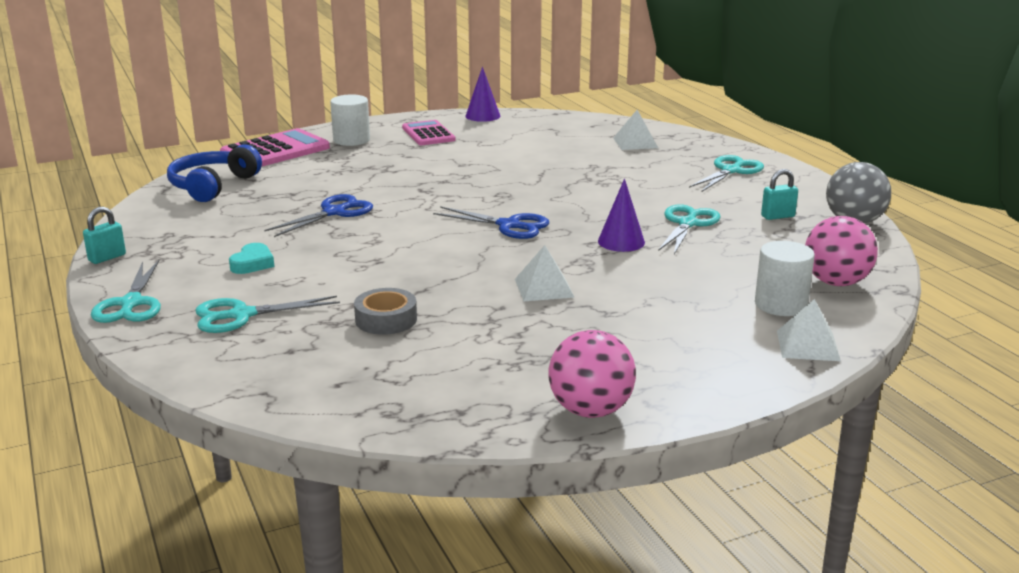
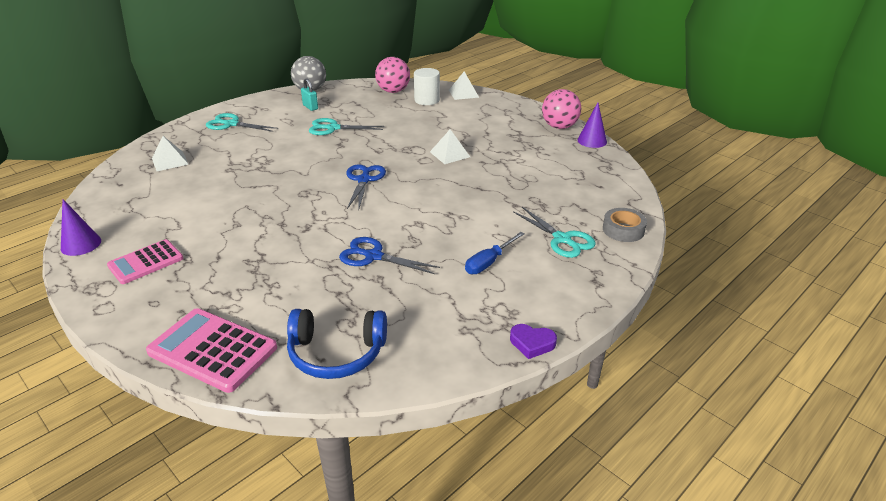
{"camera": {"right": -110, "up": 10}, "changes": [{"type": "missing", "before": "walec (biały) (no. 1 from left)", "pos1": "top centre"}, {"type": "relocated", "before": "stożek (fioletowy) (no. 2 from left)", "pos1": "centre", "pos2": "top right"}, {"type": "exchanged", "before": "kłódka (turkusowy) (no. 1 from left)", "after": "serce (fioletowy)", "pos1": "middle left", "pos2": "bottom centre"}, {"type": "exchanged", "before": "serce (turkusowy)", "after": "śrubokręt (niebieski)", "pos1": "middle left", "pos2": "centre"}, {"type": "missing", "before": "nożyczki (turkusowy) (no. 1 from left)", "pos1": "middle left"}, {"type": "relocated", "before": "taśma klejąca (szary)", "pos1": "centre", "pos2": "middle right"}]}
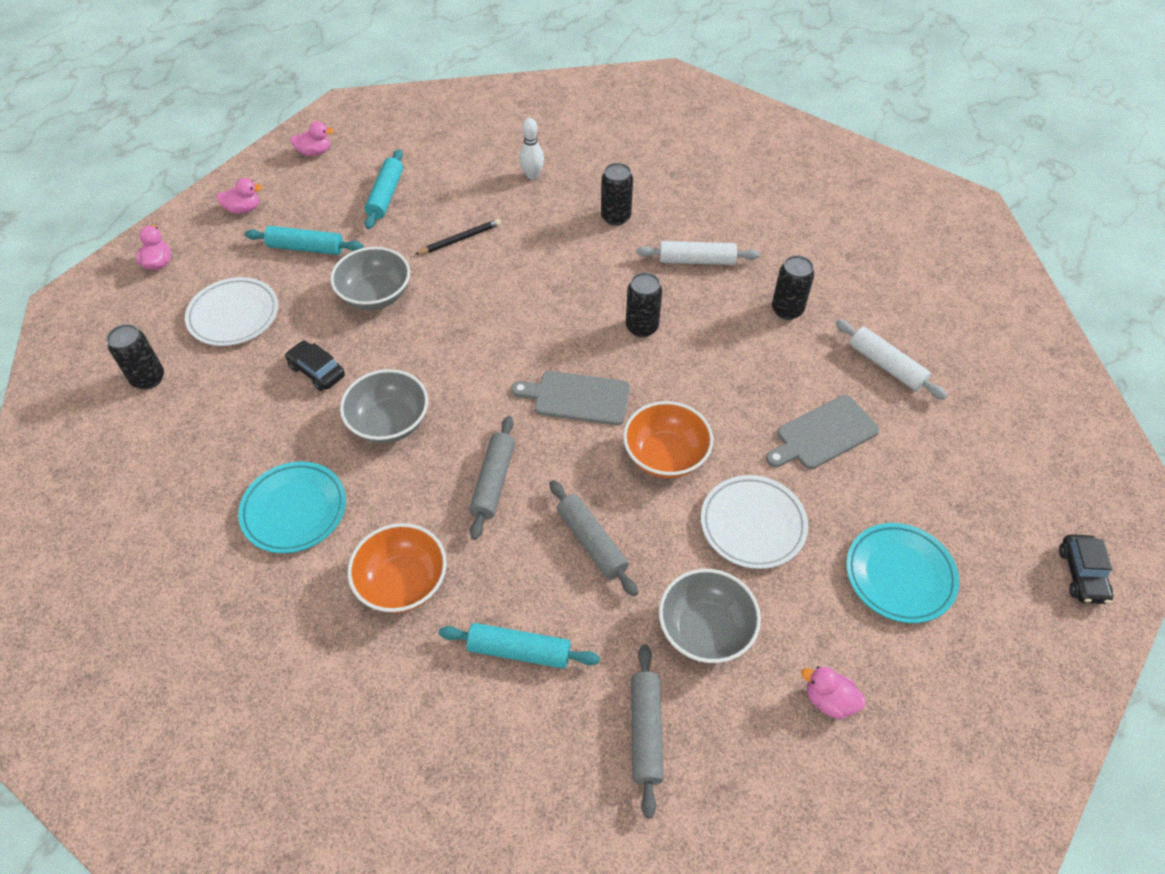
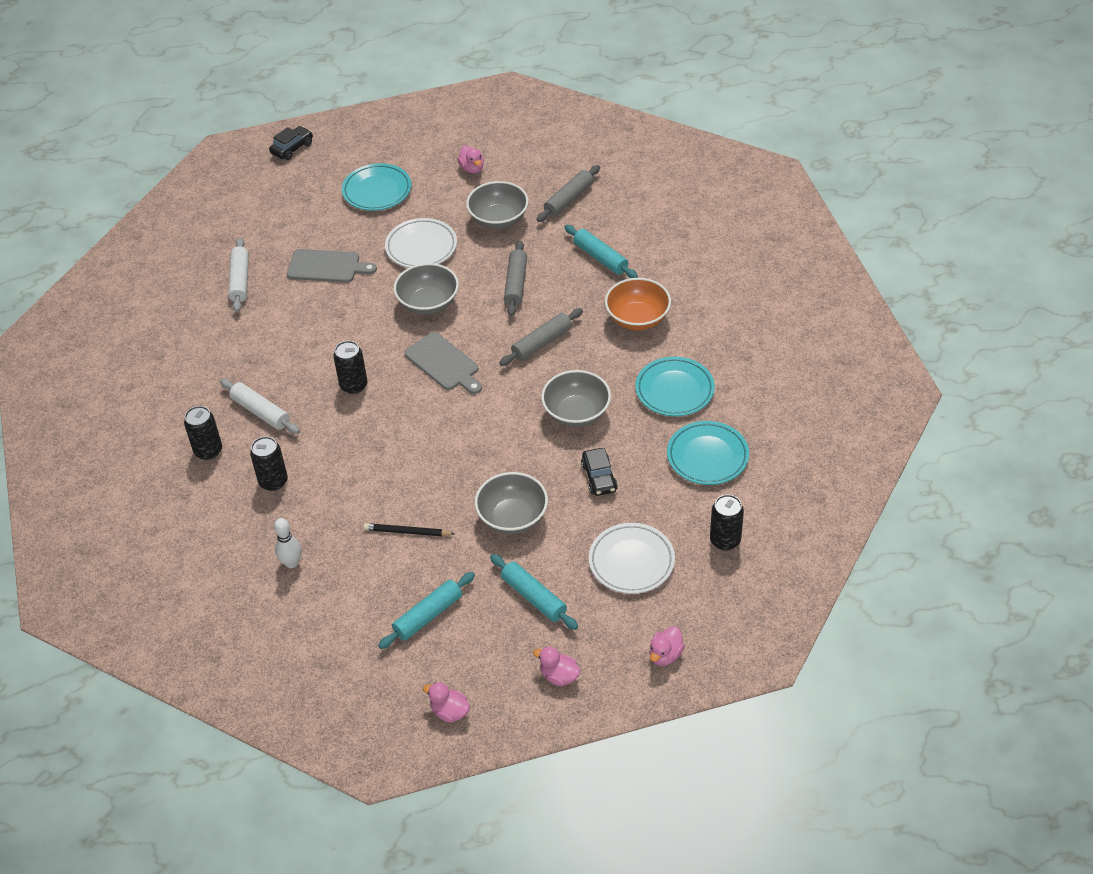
{"camera": {"right": -140, "up": -5}, "changes": [{"type": "relocated", "before": "puszka (czarny) (no. 4 from left in the first image)", "after": "puszka (czarny) (no. 1 from left)", "pos1": "top right", "pos2": "middle left"}, {"type": "colour", "before": "miska (pomarańczowy) (no. 2 from left)", "after": "miska (szary) (no. 1 from left)", "pos1": "centre", "pos2": "top centre"}, {"type": "appeared", "after": "talerz (turkusowy) (no. 3 from left)", "pos2": "centre"}]}
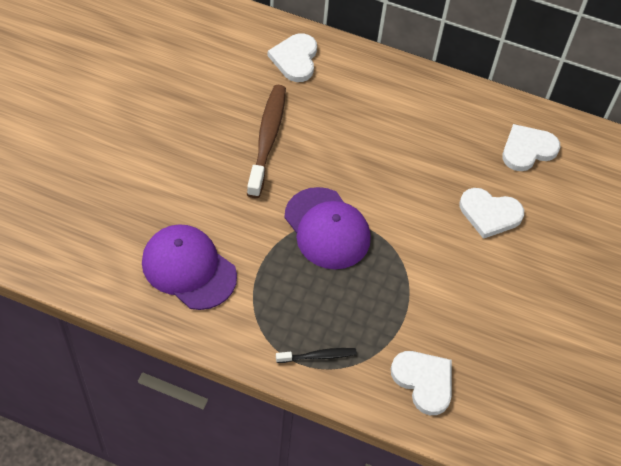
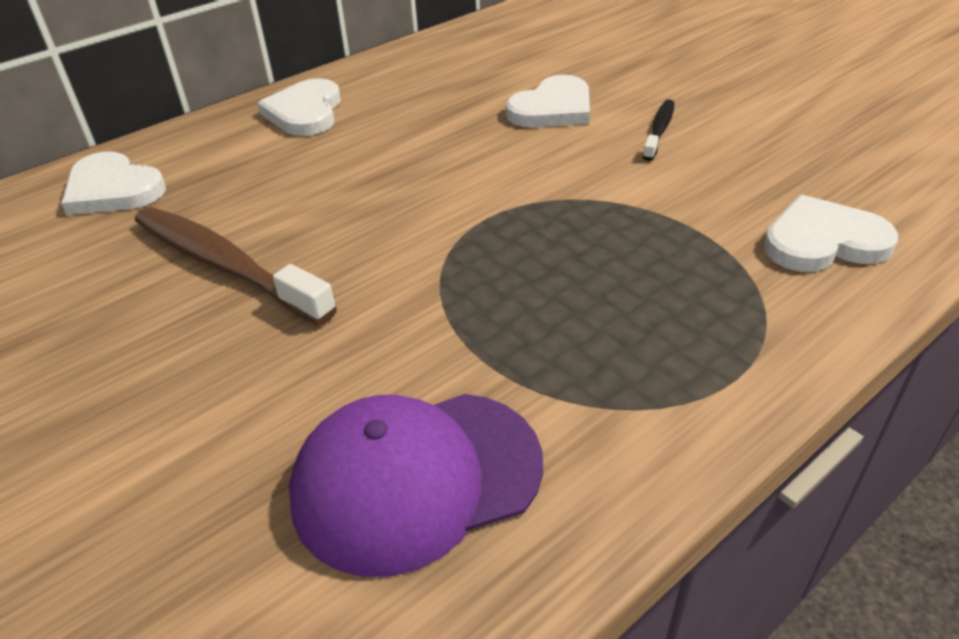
{"camera": {"right": -55, "up": -15}, "changes": [{"type": "relocated", "before": "serce (biały) (no. 4 from left in the first image)", "after": "serce (biały) (no. 2 from left)", "pos1": "top right", "pos2": "top left"}, {"type": "missing", "before": "czapka (fioletowy) (no. 2 from left)", "pos1": "centre"}, {"type": "relocated", "before": "szczoteczka do zębów (czarny)", "pos1": "bottom centre", "pos2": "top right"}]}
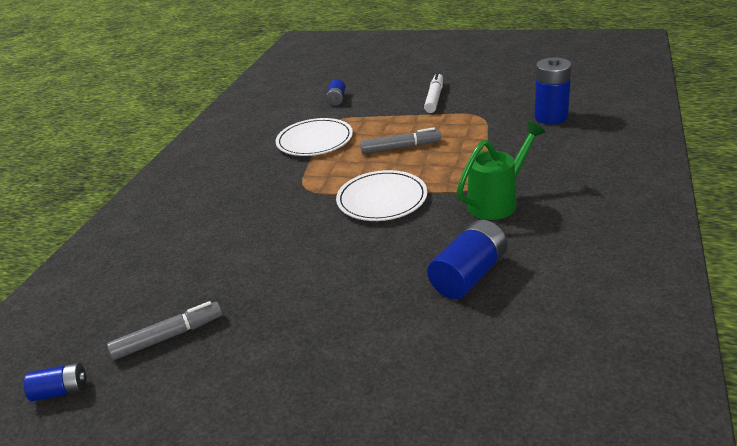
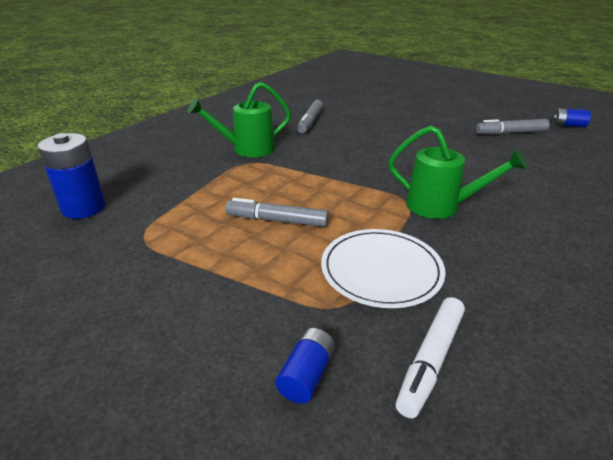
{"camera": {"right": -165, "up": 0}, "changes": [{"type": "relocated", "before": "flamaster (biały)", "pos1": "top centre", "pos2": "bottom right"}, {"type": "missing", "before": "talerz (biały) (no. 2 from left)", "pos1": "centre"}, {"type": "exchanged", "before": "bateria (niebieski) (no. 3 from left)", "after": "flamaster (szary) (no. 2 from left)", "pos1": "centre", "pos2": "top centre"}, {"type": "appeared", "after": "konewka (zielony) (no. 2 from left)", "pos2": "middle right"}]}
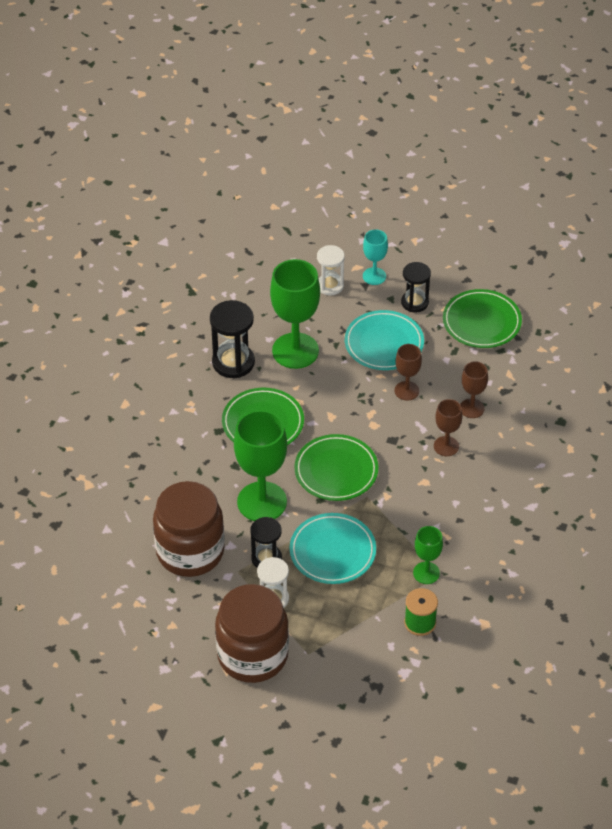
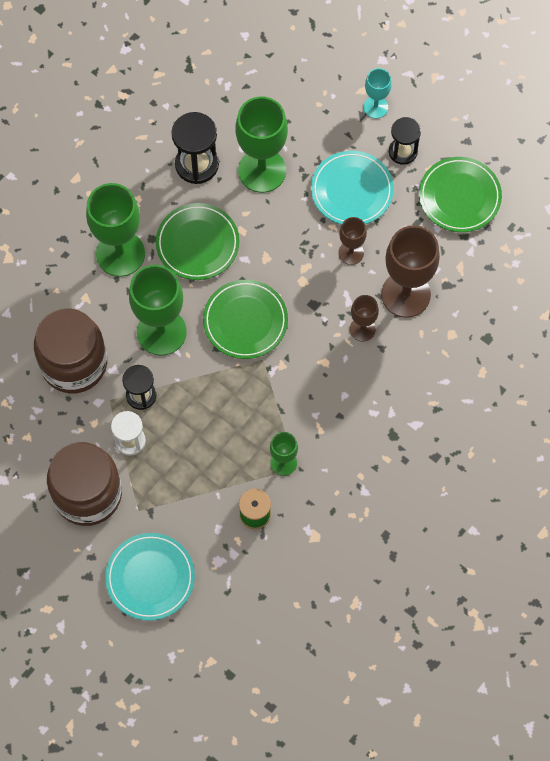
{"camera": {"right": 20, "up": 20}, "changes": [{"type": "missing", "before": "klepsydra (biały) (no. 2 from left)", "pos1": "top centre"}, {"type": "size", "before": "kielich (brązowy) (no. 3 from left)", "pos1": "middle right", "pos2": "middle right", "scale": 1.91}, {"type": "relocated", "before": "talerz (turkusowy) (no. 1 from left)", "pos1": "centre", "pos2": "bottom left"}, {"type": "appeared", "after": "kielich (zielony) (no. 1 from left)", "pos2": "top left"}]}
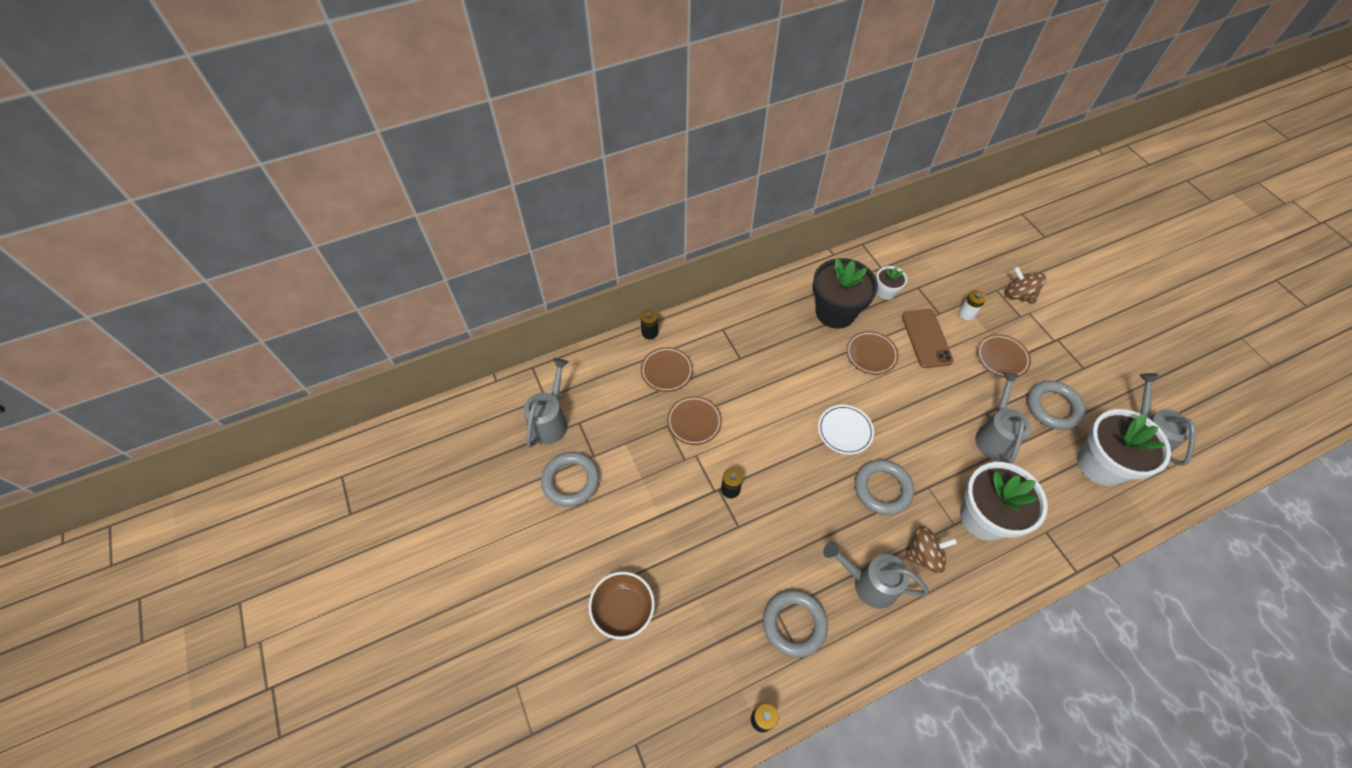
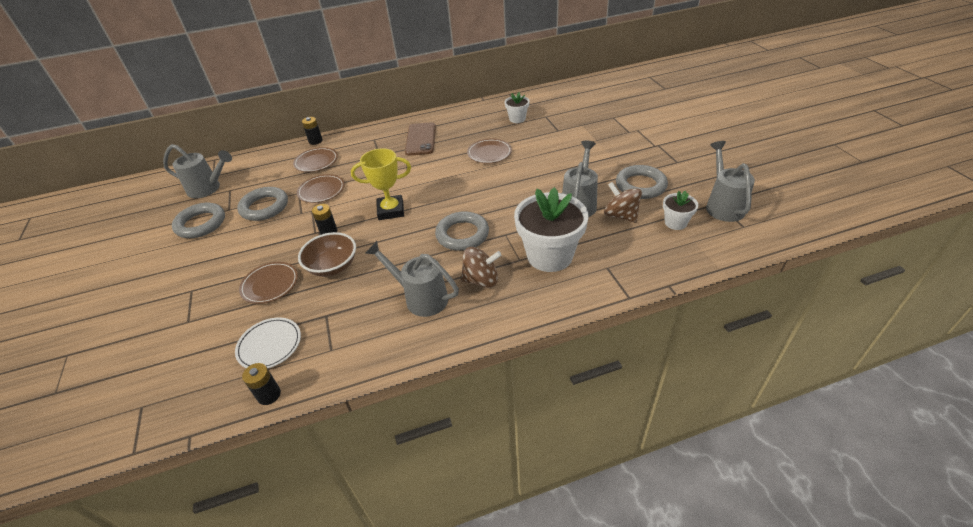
{"camera": {"right": 10, "up": -15}, "changes": [{"type": "missing", "before": "doniczka (czarny)", "pos1": "centre"}, {"type": "relocated", "before": "bączek (brązowy) (no. 2 from left)", "pos1": "middle right", "pos2": "centre"}, {"type": "missing", "before": "bateria (biały)", "pos1": "middle right"}, {"type": "relocated", "before": "telefon (brązowy)", "pos1": "middle right", "pos2": "top centre"}, {"type": "relocated", "before": "talerz (brązowy) (no. 4 from left in the first image)", "after": "talerz (brązowy) (no. 1 from left)", "pos1": "middle right", "pos2": "middle left"}, {"type": "spun", "before": "konewka (szary) (no. 1 from left)", "pos1": "centre", "pos2": "top left", "turn": 75}, {"type": "relocated", "before": "talerz (biały)", "pos1": "centre", "pos2": "middle left"}, {"type": "size", "before": "doniczka (biały) (no. 3 from left)", "pos1": "middle right", "pos2": "middle right", "scale": 0.49}, {"type": "relocated", "before": "miska (brązowy)", "pos1": "bottom centre", "pos2": "centre"}, {"type": "relocated", "before": "pierścień (szary) (no. 2 from left)", "pos1": "bottom centre", "pos2": "middle left"}, {"type": "appeared", "after": "puchar (żółty)", "pos2": "centre"}]}
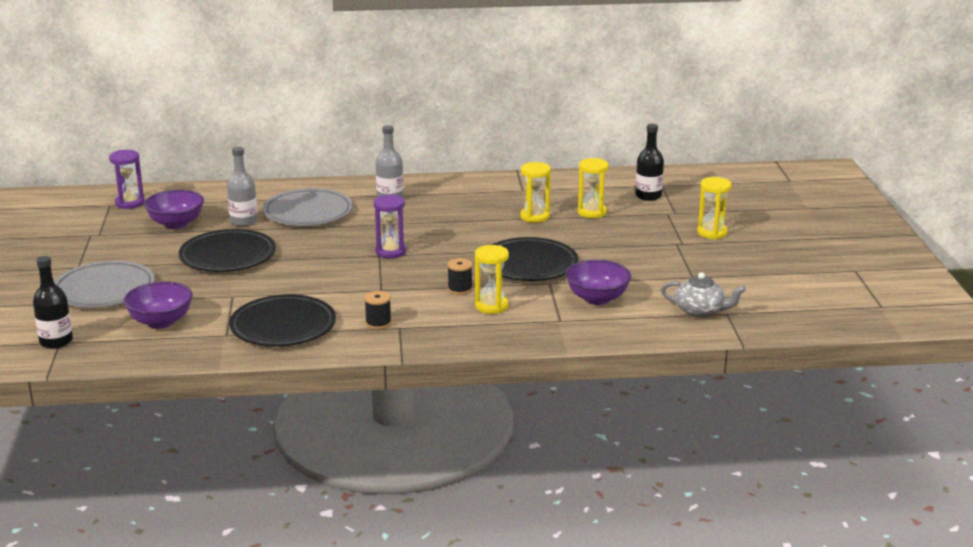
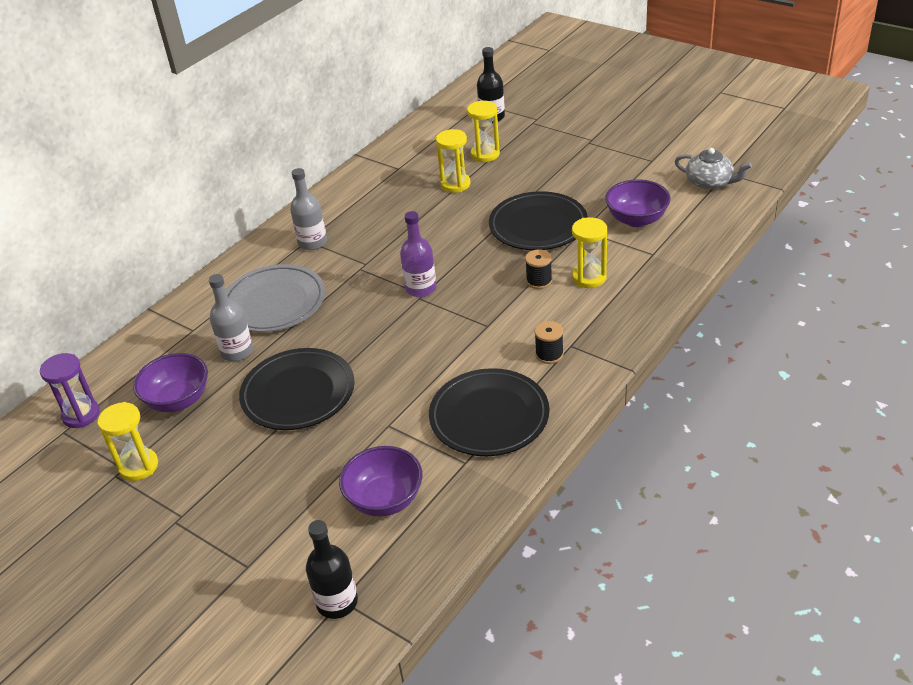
{"camera": {"right": -45, "up": 15}, "changes": [{"type": "relocated", "before": "klepsydra (żółty) (no. 4 from left in the first image)", "after": "klepsydra (żółty) (no. 1 from left)", "pos1": "middle right", "pos2": "middle left"}, {"type": "exchanged", "before": "klepsydra (fioletowy) (no. 2 from left)", "after": "butelka (fioletowy)", "pos1": "centre", "pos2": "centre"}, {"type": "missing", "before": "talerz (szary) (no. 1 from left)", "pos1": "middle left"}, {"type": "spun", "before": "imbryk (szary)", "pos1": "middle right", "pos2": "top right", "turn": 60}]}
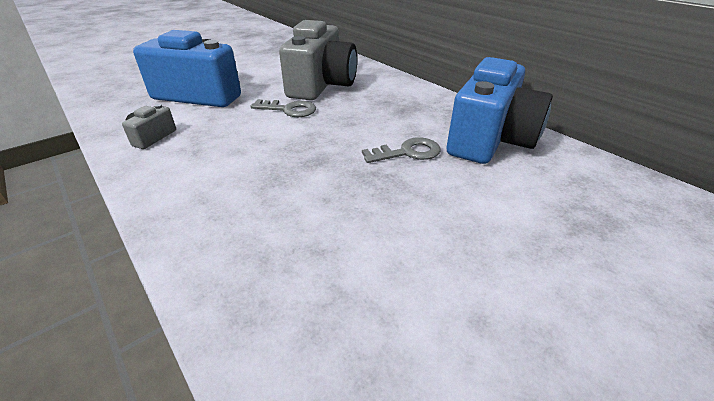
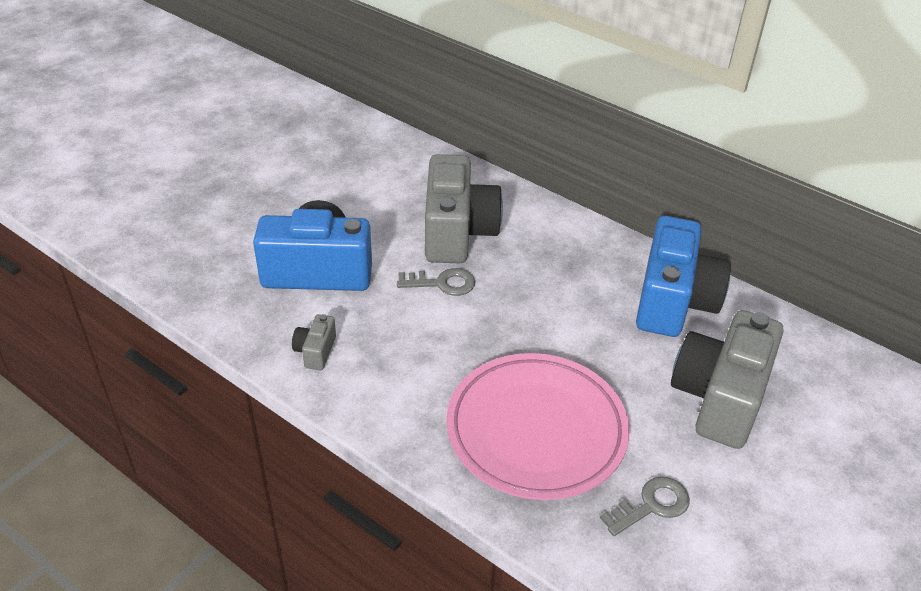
{"camera": {"right": -15, "up": 5}, "changes": [{"type": "relocated", "before": "klucz (szary) (no. 2 from left)", "pos1": "centre", "pos2": "bottom right"}, {"type": "appeared", "after": "aparat fotograficzny (szary) (no. 3 from left)", "pos2": "middle right"}, {"type": "appeared", "after": "talerz (różowy)", "pos2": "bottom centre"}]}
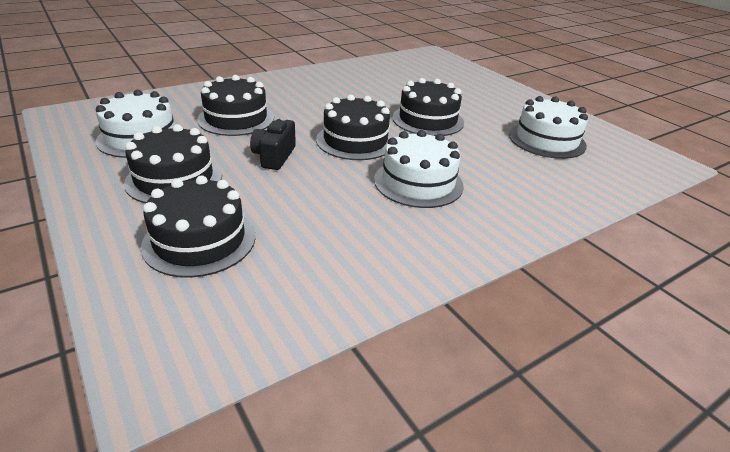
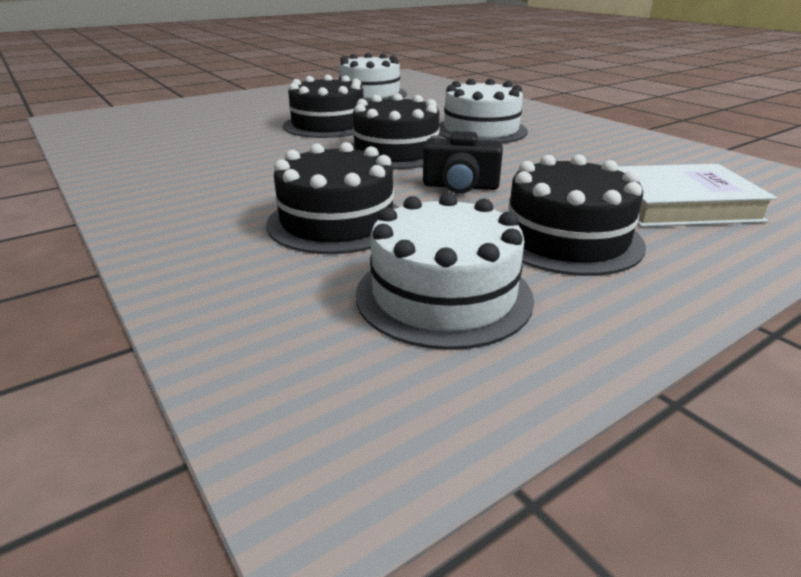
{"camera": {"right": -90, "up": -5}, "changes": [{"type": "exchanged", "before": "tort (czarny) (no. 2 from left)", "after": "książka (biały)", "pos1": "middle left", "pos2": "middle right"}]}
